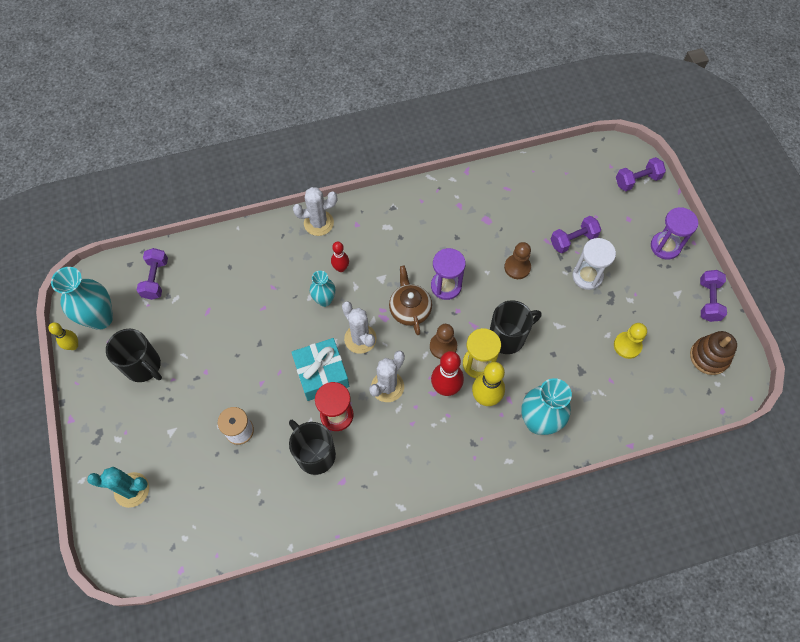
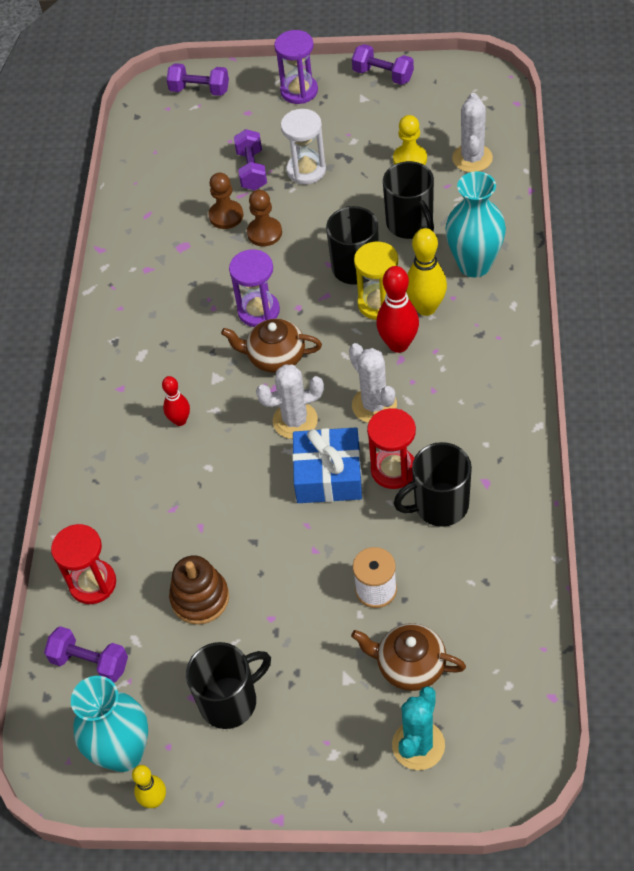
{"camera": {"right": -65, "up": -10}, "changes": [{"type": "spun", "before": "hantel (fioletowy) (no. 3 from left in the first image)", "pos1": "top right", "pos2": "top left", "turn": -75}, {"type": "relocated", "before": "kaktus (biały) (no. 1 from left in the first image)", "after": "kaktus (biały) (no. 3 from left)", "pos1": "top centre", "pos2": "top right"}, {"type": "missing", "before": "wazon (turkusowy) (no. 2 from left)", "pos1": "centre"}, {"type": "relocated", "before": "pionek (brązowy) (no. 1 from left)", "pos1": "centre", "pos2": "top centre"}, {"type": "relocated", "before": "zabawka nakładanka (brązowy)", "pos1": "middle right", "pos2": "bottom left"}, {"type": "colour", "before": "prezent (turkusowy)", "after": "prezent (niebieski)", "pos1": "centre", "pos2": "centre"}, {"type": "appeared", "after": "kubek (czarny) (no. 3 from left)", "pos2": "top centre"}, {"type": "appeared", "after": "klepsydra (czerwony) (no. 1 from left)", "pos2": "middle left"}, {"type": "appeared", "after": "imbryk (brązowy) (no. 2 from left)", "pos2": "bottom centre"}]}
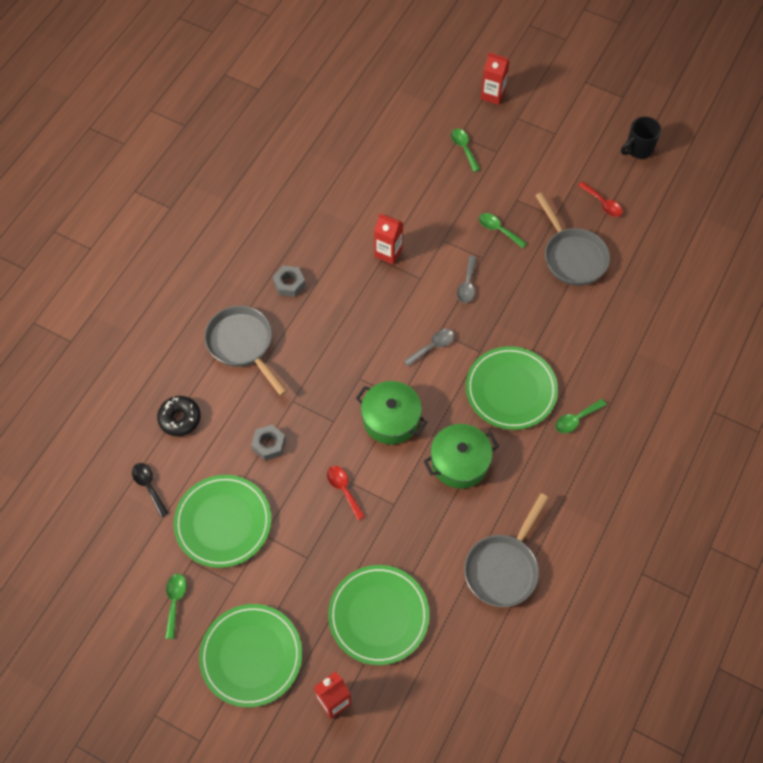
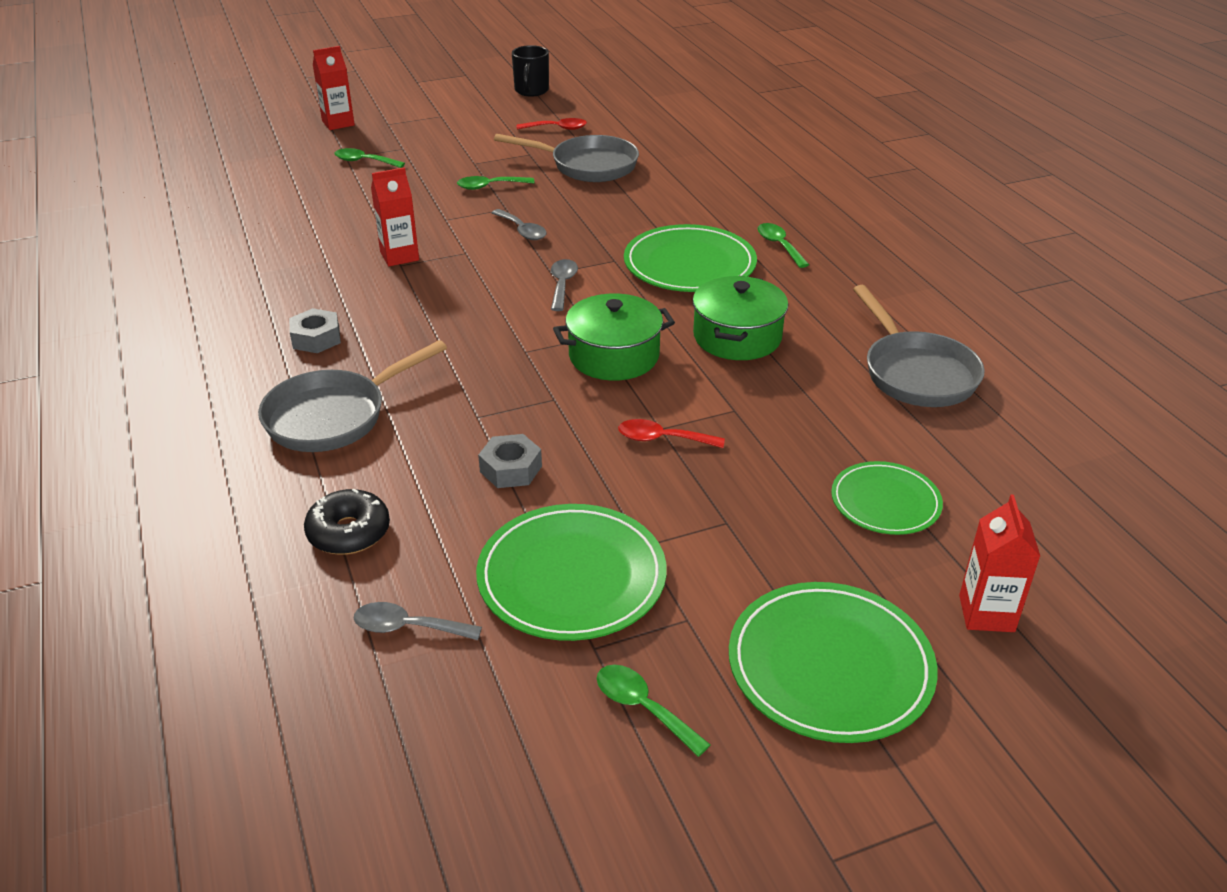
{"camera": {"right": -50, "up": -25}, "changes": [{"type": "spun", "before": "patelnia (szary) (no. 1 from left)", "pos1": "middle left", "pos2": "middle left", "turn": -45}, {"type": "spun", "before": "łyżka (zielony) (no. 4 from left)", "pos1": "middle right", "pos2": "top centre", "turn": 150}, {"type": "colour", "before": "łyżka (czarny)", "after": "łyżka (szary) (no. 1 from left)", "pos1": "middle left", "pos2": "bottom centre"}, {"type": "size", "before": "talerz (zielony) (no. 3 from left in the first image)", "pos1": "bottom centre", "pos2": "middle right", "scale": 0.62}]}
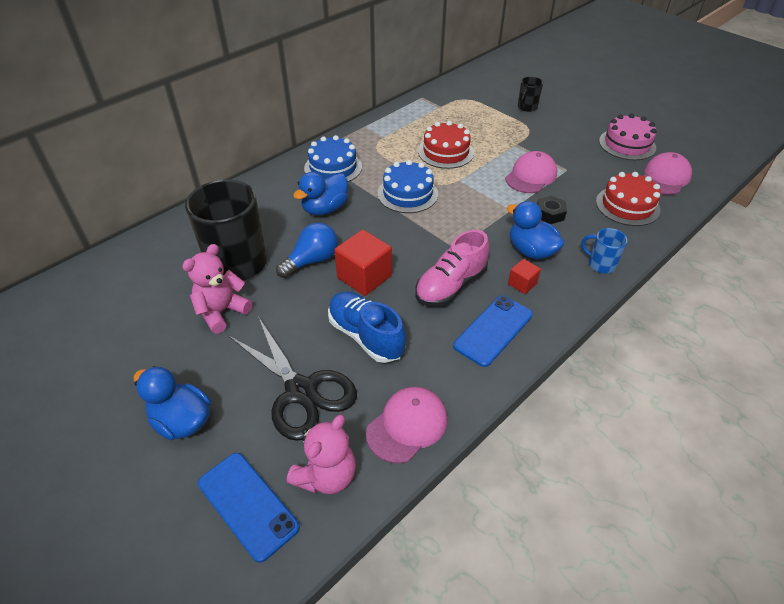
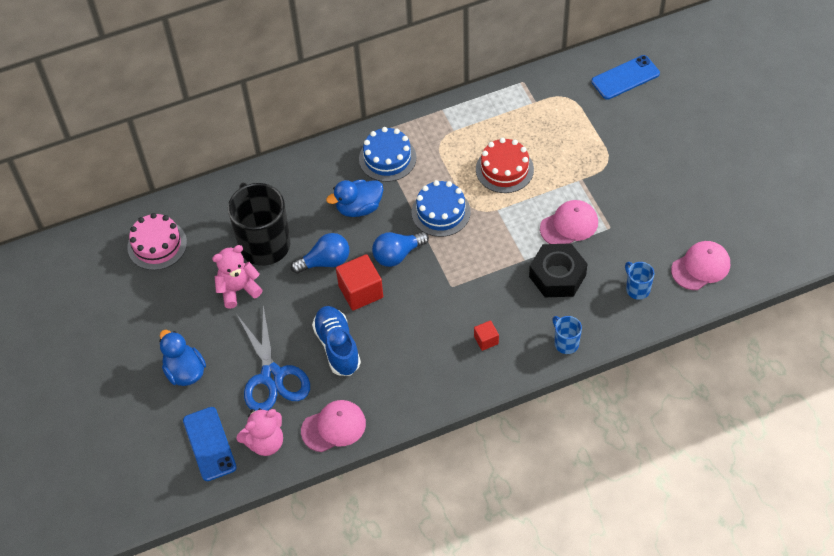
{"camera": {"right": 25, "up": 10}, "changes": [{"type": "missing", "before": "kubek (czarny) (no. 2 from left)", "pos1": "top right"}, {"type": "relocated", "before": "tort (różowy)", "pos1": "top right", "pos2": "middle left"}, {"type": "exchanged", "before": "tort (czerwony) (no. 2 from left)", "after": "kubek (niebieski) (no. 2 from left)", "pos1": "top right", "pos2": "middle right"}, {"type": "size", "before": "nakrętka (czarny)", "pos1": "middle right", "pos2": "middle right", "scale": 1.88}, {"type": "missing", "before": "kaczka (niebieski) (no. 3 from left)", "pos1": "middle right"}, {"type": "missing", "before": "but (różowy)", "pos1": "centre"}, {"type": "relocated", "before": "telefon (niebieski) (no. 2 from left)", "pos1": "centre", "pos2": "top right"}, {"type": "colour", "before": "nożyczki (czarny)", "after": "nożyczki (niebieski)", "pos1": "centre", "pos2": "middle left"}, {"type": "appeared", "after": "żarówka (niebieski) (no. 2 from left)", "pos2": "centre"}]}
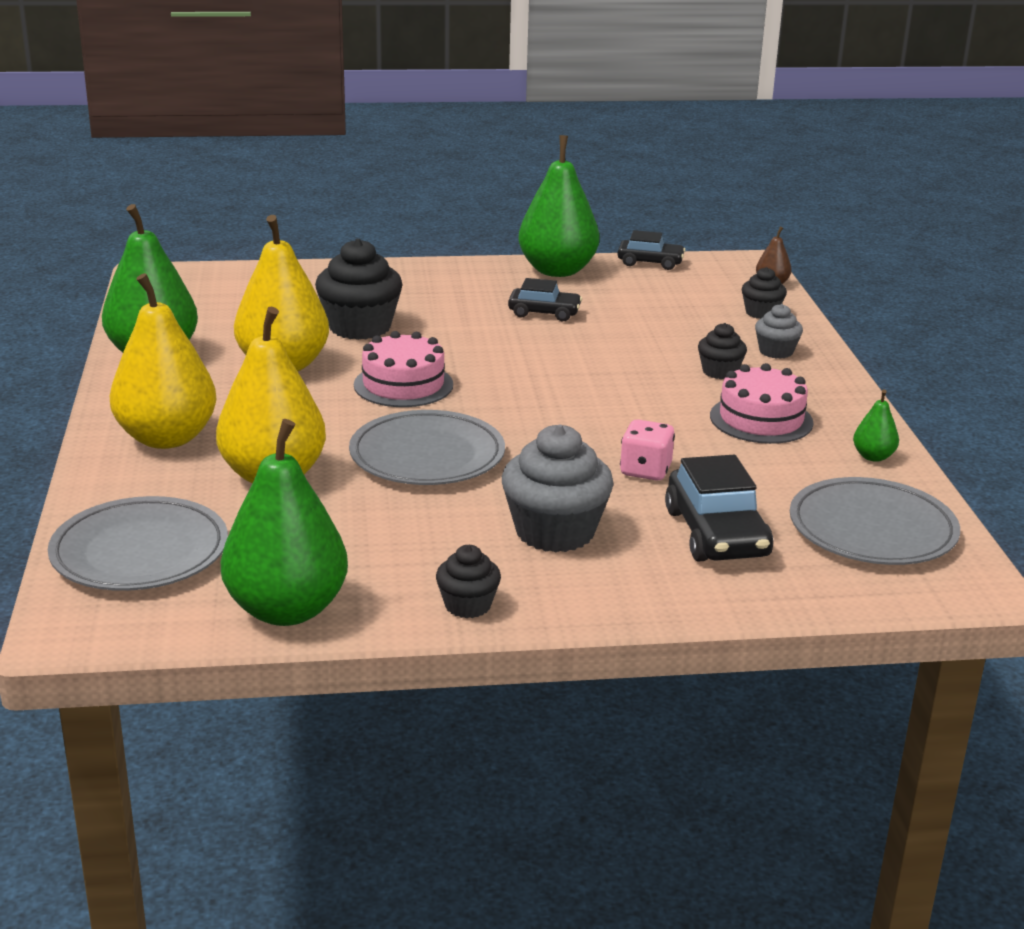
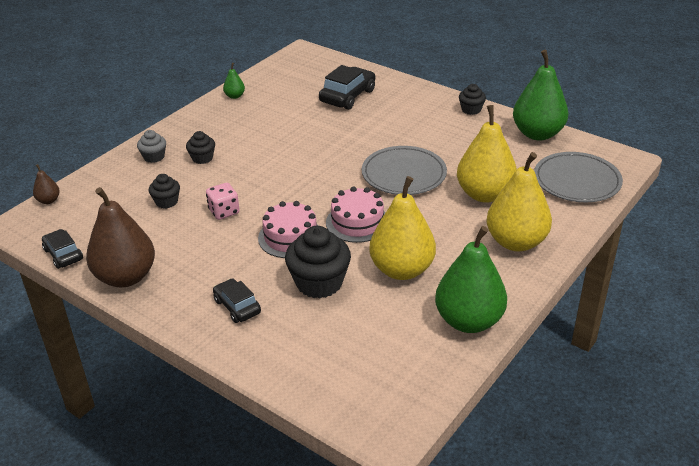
{"camera": {"right": -135, "up": 10}, "changes": [{"type": "colour", "before": "gruszka (zielony) (no. 3 from left)", "after": "gruszka (brązowy) (no. 2 from left)", "pos1": "top centre", "pos2": "middle left"}, {"type": "relocated", "before": "muffinka (czarny) (no. 4 from left in the first image)", "after": "muffinka (czarny) (no. 1 from left)", "pos1": "top right", "pos2": "middle left"}, {"type": "relocated", "before": "samochód (czarny) (no. 1 from left in the first image)", "after": "samochód (czarny) (no. 2 from left)", "pos1": "top centre", "pos2": "centre"}, {"type": "relocated", "before": "tort (różowy) (no. 2 from left in the first image)", "after": "tort (różowy) (no. 1 from left)", "pos1": "middle right", "pos2": "centre"}, {"type": "relocated", "before": "kostka do gry (różowy)", "pos1": "centre", "pos2": "middle left"}, {"type": "missing", "before": "muffinka (szary) (no. 1 from left)", "pos1": "centre"}, {"type": "missing", "before": "talerz (szary) (no. 3 from left)", "pos1": "middle right"}]}
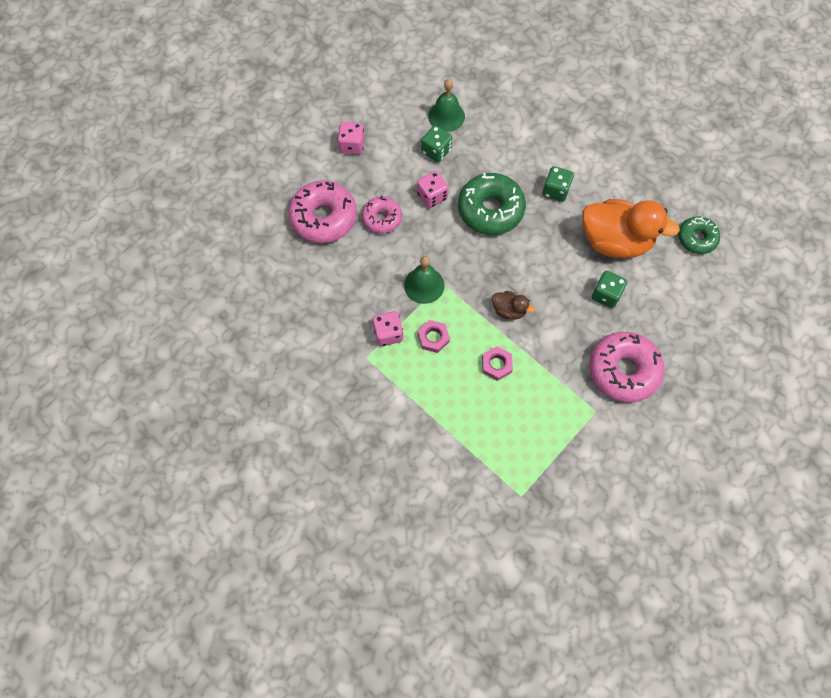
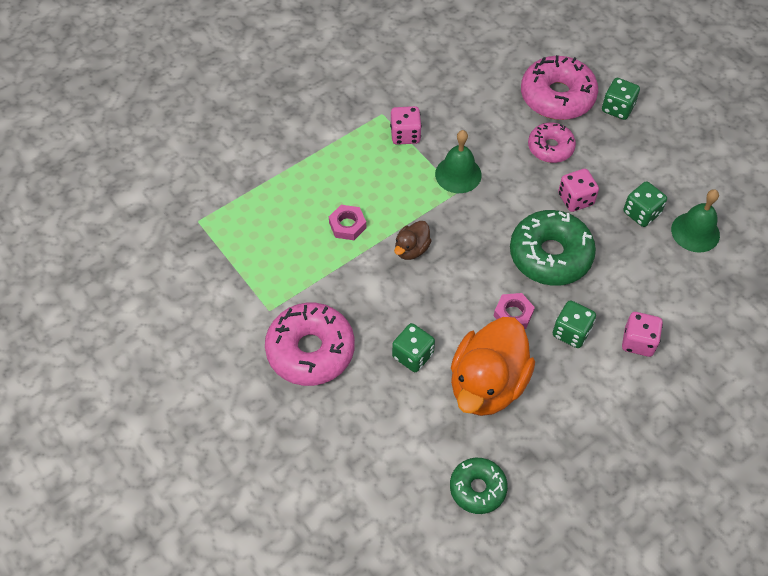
{"camera": {"right": 100, "up": -10}, "changes": [{"type": "relocated", "before": "kostka do gry (różowy) (no. 1 from left in the first image)", "after": "kostka do gry (różowy) (no. 3 from left)", "pos1": "top centre", "pos2": "middle right"}, {"type": "relocated", "before": "nakrętka (różowy) (no. 1 from left in the first image)", "after": "nakrętka (różowy) (no. 2 from left)", "pos1": "centre", "pos2": "middle right"}, {"type": "appeared", "after": "kostka do gry (zielony) (no. 3 from left)", "pos2": "top right"}]}
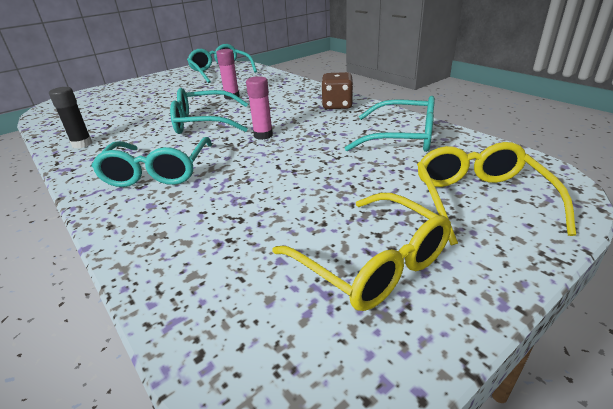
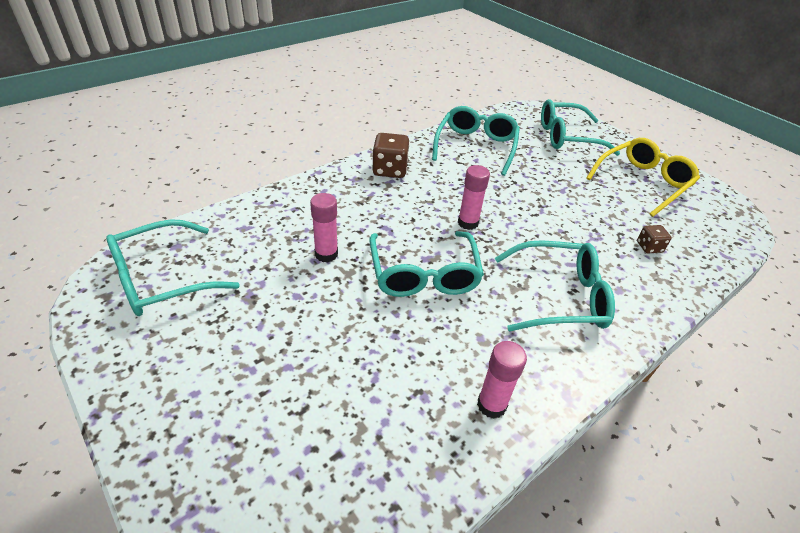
{"camera": {"right": -95, "up": 10}, "changes": [{"type": "colour", "before": "klej w sztyfcie (czarny)", "after": "klej w sztyfcie (różowy) (no. 3 from left)", "pos1": "top left", "pos2": "bottom centre"}, {"type": "colour", "before": "okulary (żółty) (no. 2 from left)", "after": "okulary (turkusowy) (no. 5 from left)", "pos1": "middle right", "pos2": "top right"}, {"type": "appeared", "after": "kostka do gry (brązowy) (no. 2 from left)", "pos2": "middle right"}]}
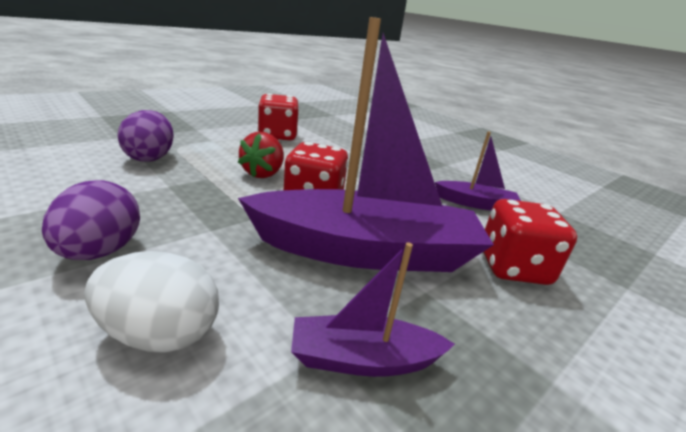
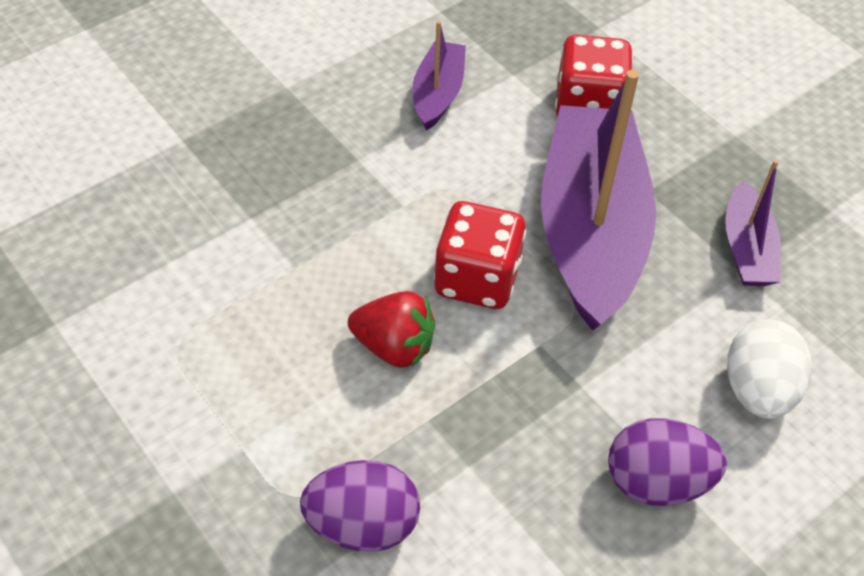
{"camera": {"right": -85, "up": 25}, "changes": [{"type": "missing", "before": "kostka do gry (czerwony) (no. 1 from left)", "pos1": "top centre"}]}
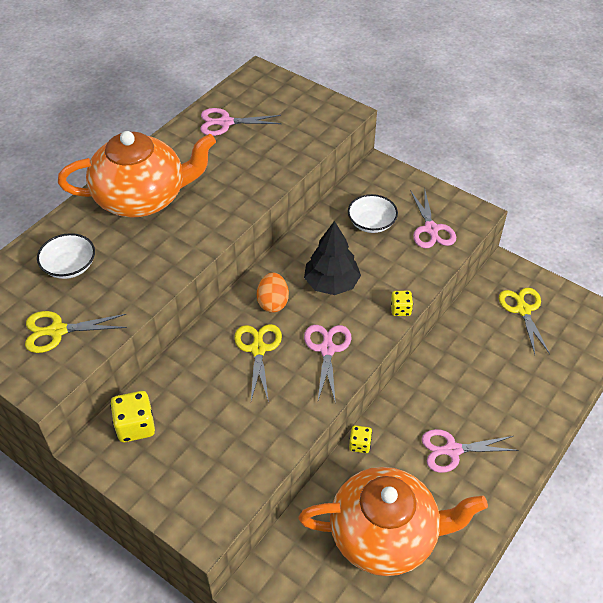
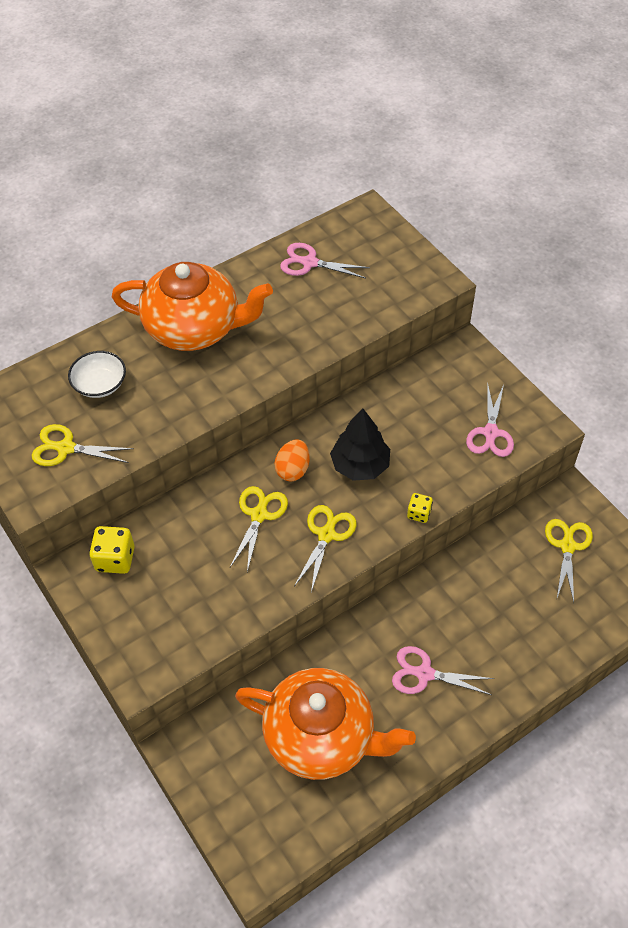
{"camera": {"right": 20, "up": 5}, "changes": [{"type": "missing", "before": "miska (biały) (no. 2 from left)", "pos1": "centre"}, {"type": "colour", "before": "nożyczki (różowy) (no. 2 from left)", "after": "nożyczki (żółty) (no. 3 from left)", "pos1": "centre", "pos2": "centre"}, {"type": "missing", "before": "kostka do gry (żółty) (no. 2 from left)", "pos1": "bottom centre"}]}
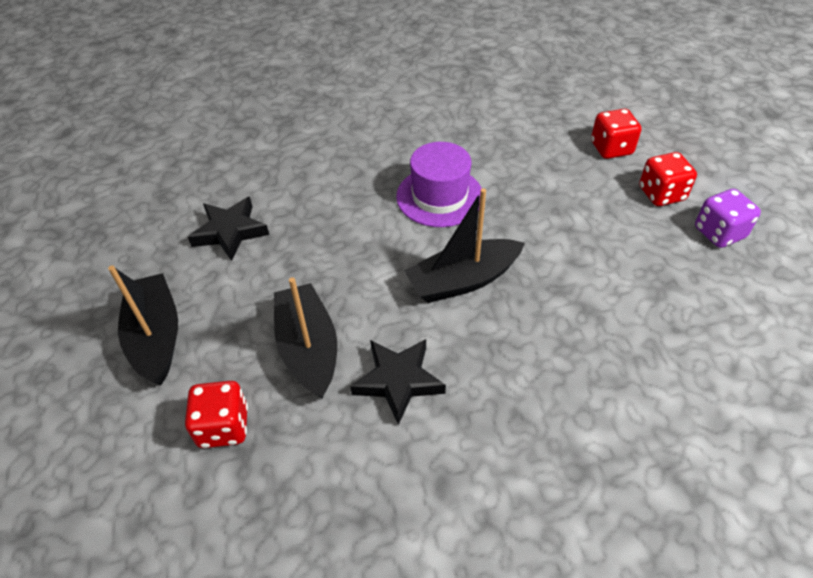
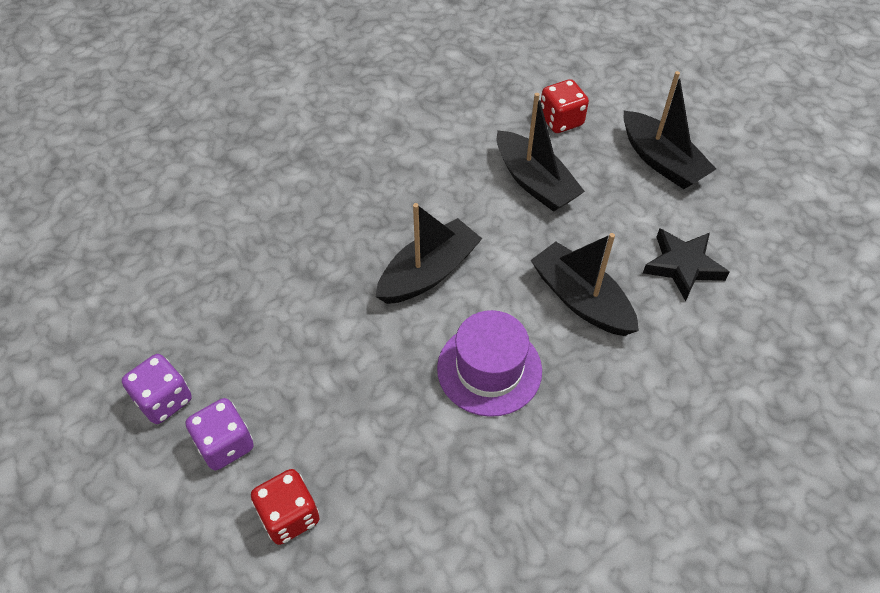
{"camera": {"right": 160, "up": 5}, "changes": [{"type": "colour", "before": "kostka do gry (czerwony) (no. 3 from left)", "after": "kostka do gry (fioletowy) (no. 2 from left)", "pos1": "top right", "pos2": "bottom left"}, {"type": "missing", "before": "gwiazda (czarny) (no. 2 from left)", "pos1": "centre"}, {"type": "appeared", "after": "łódka (czarny) (no. 3 from left)", "pos2": "centre"}]}
